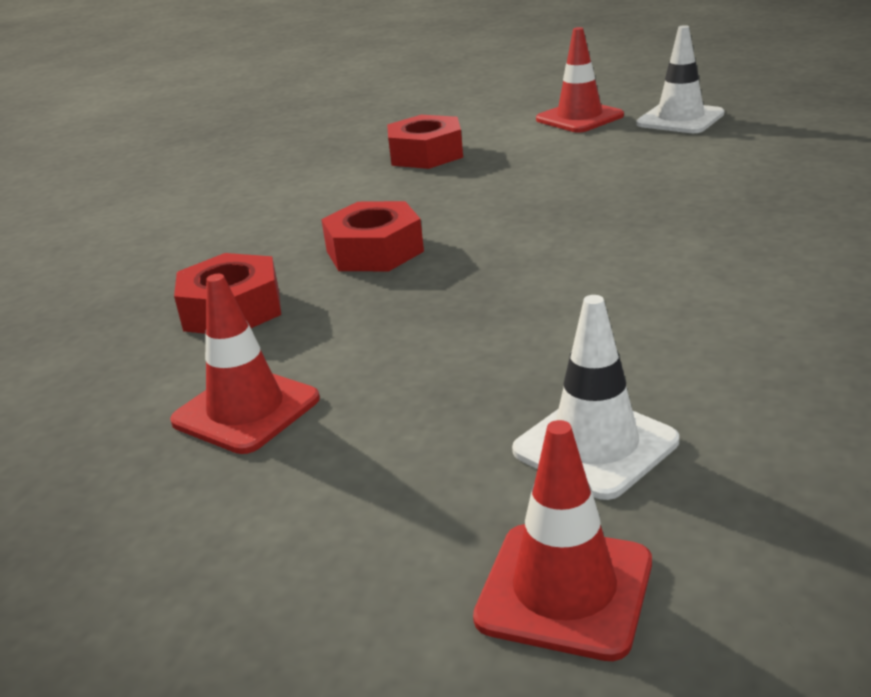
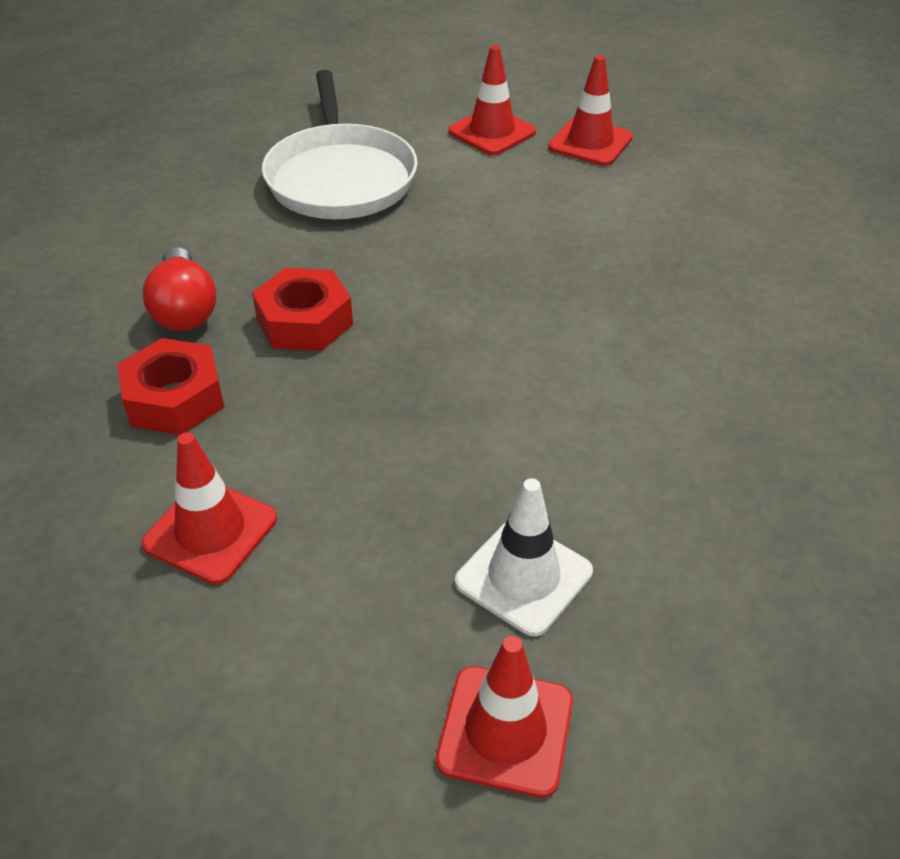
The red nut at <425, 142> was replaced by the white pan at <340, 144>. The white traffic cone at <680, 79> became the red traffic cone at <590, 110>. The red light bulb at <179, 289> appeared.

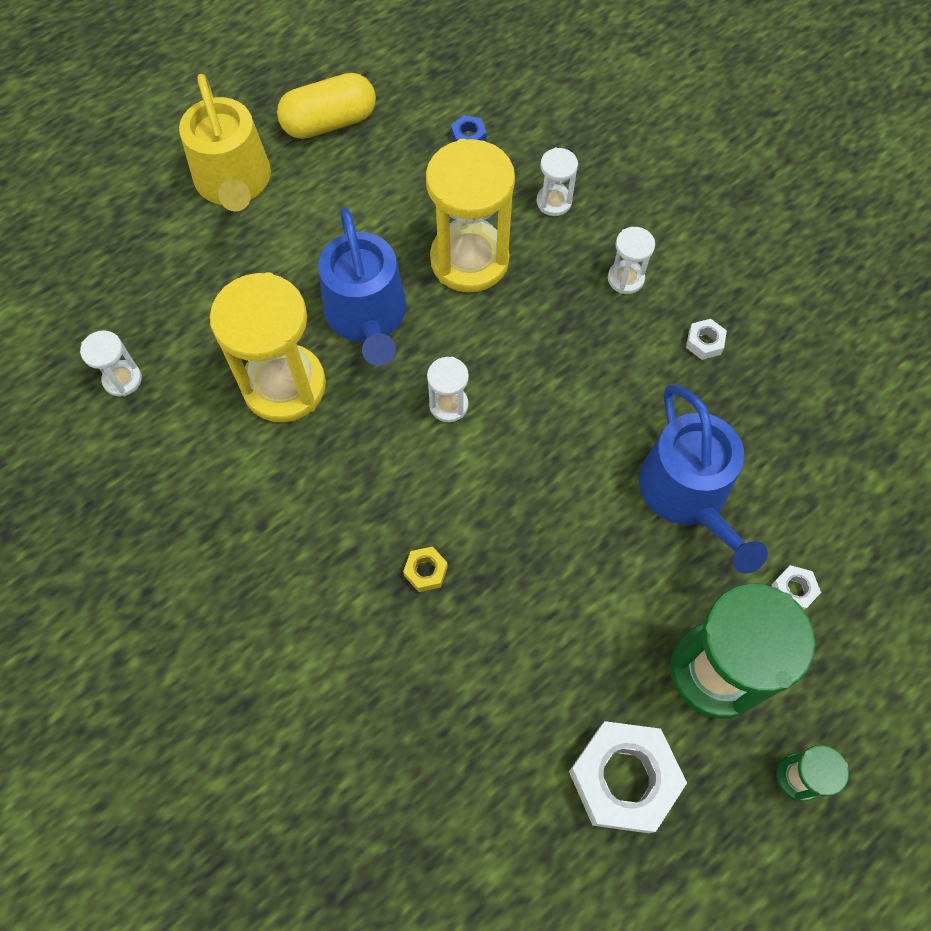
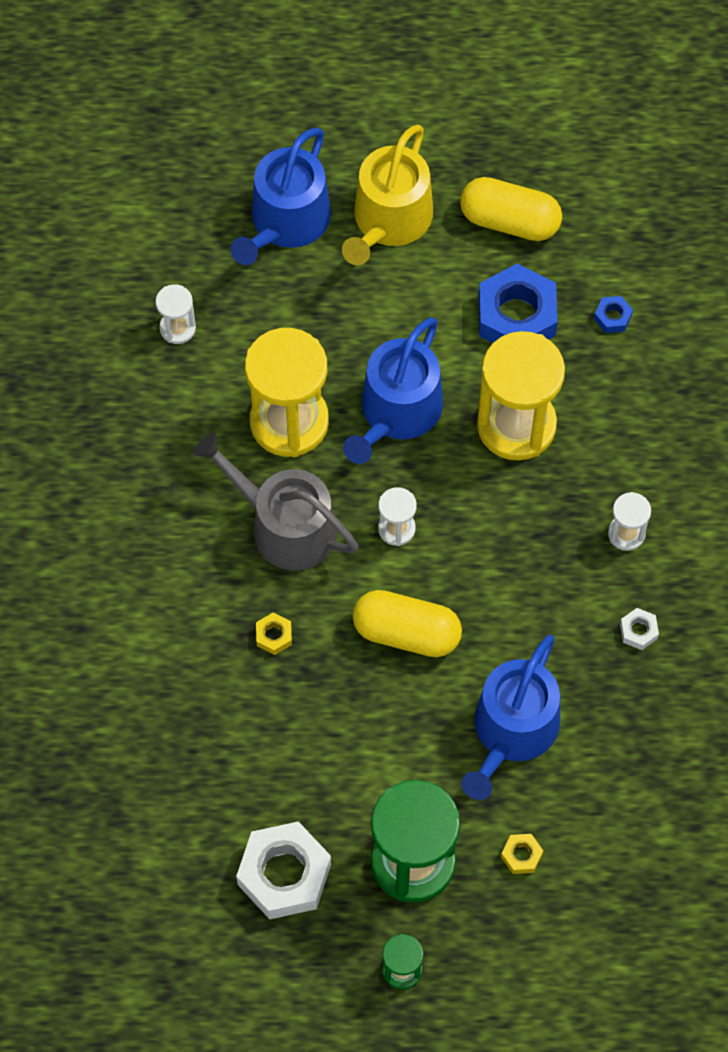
The white hourglass at <557, 182> disappeared. The white nut at <796, 587> became the yellow nut at <522, 854>. The grey watering can at <276, 502> appeared. The blue watering can at <280, 196> appeared. The yellow capsule at <407, 623> appeared. The blue nut at <518, 303> appeared.

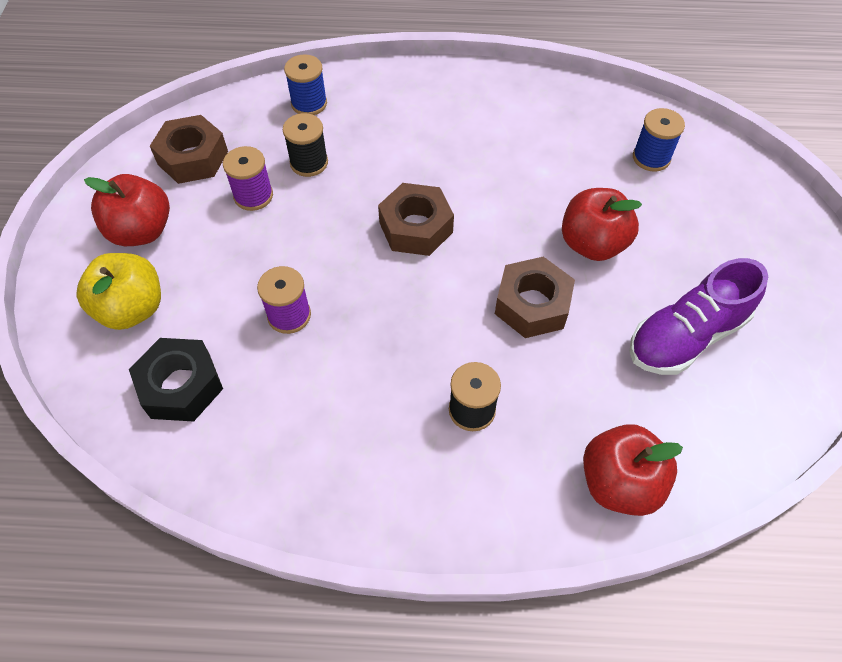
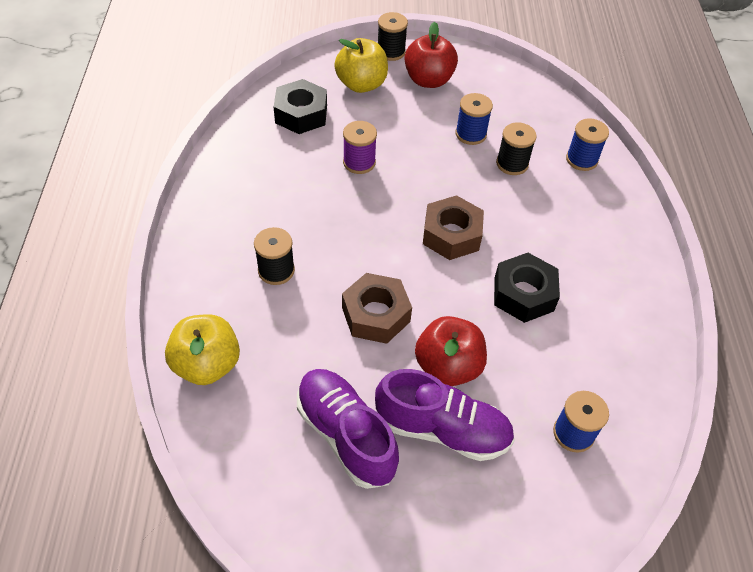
The brown nut at <189, 149> disappeared. The purple spool at <248, 178> became the blue spool at <474, 119>. The red apple at <633, 470> became the yellow apple at <202, 349>. The purple shoe at <445, 415> appeared. The black spool at <393, 36> appeared. The black nut at <527, 288> appeared.

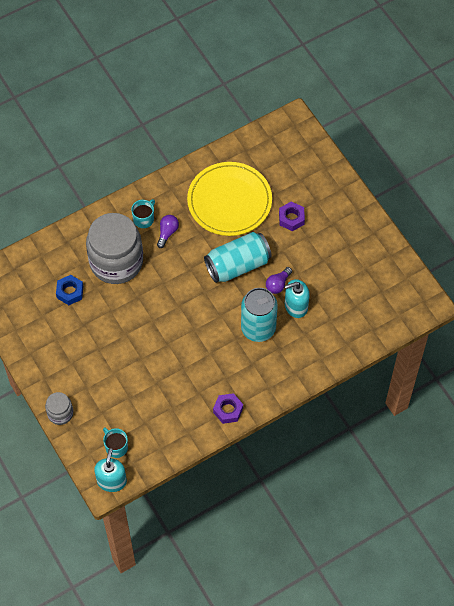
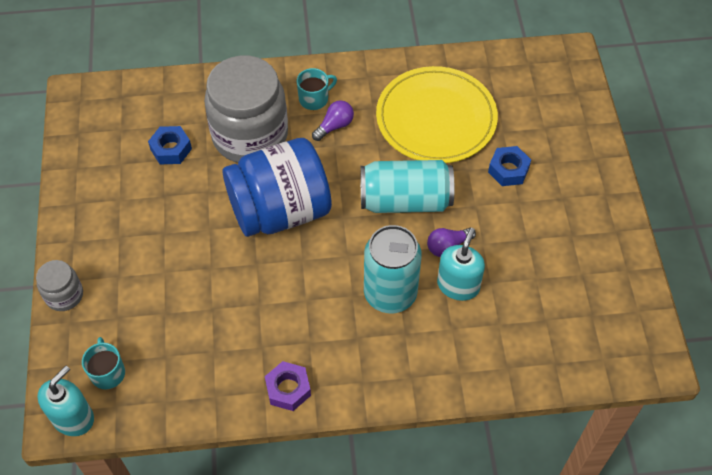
The purple nut at <292, 216> became the blue nut at <509, 166>. The turquoise soap dispenser at <297, 298> turned 105 degrees clockwise. The blue jar at <277, 187> appeared.

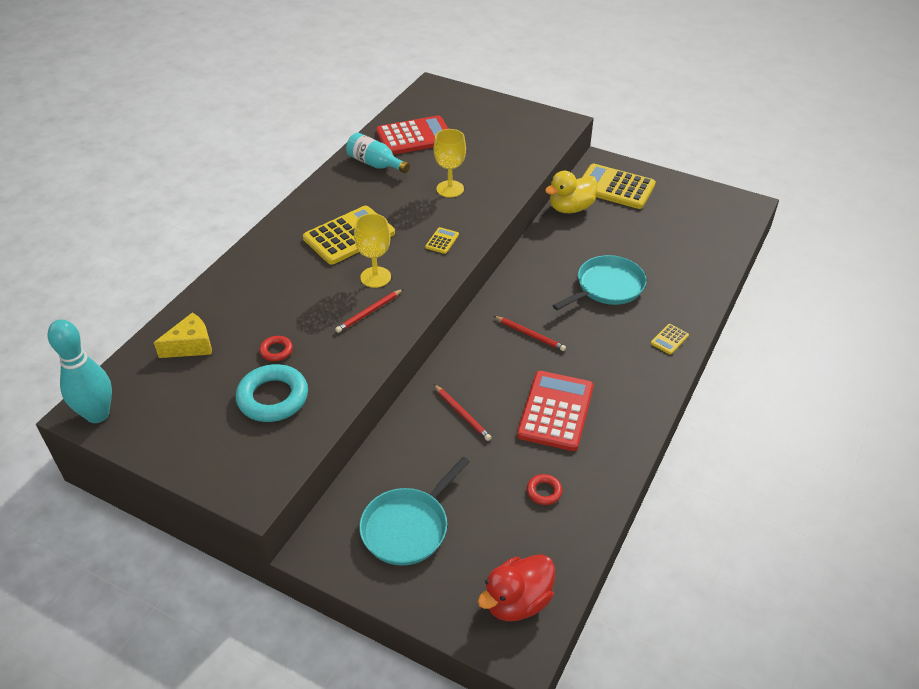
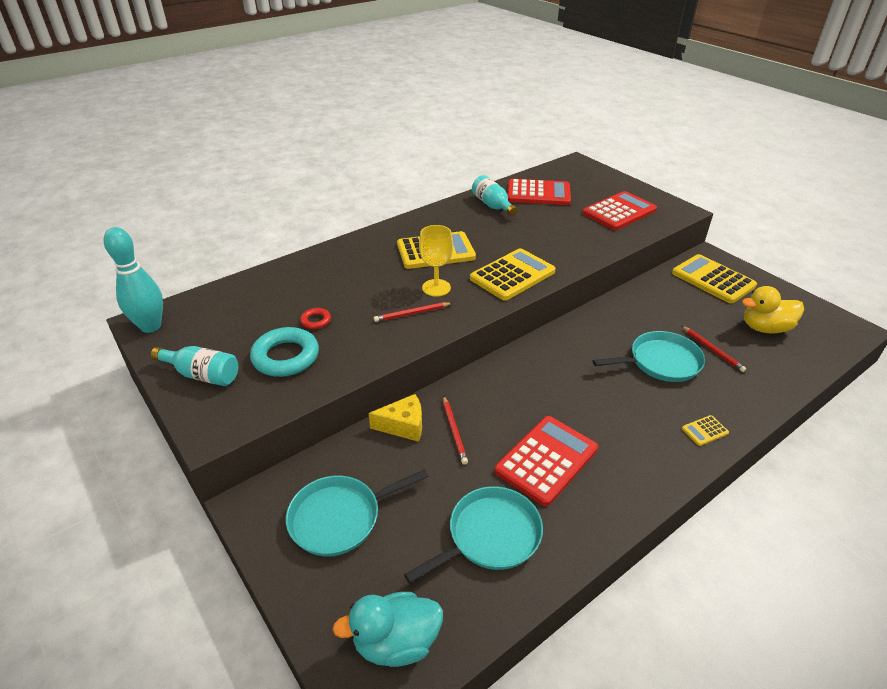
The yellow cheese moved from <183, 335> to <395, 418>. The yellow calculator at <442, 240> changed to 2.33 times the size. The yellow goblet at <450, 163> disappeared. The red duck at <516, 587> became the turquoise duck at <387, 629>. The red pencil moved from <530, 333> to <714, 349>. The red ring at <544, 489> was replaced by the turquoise pan at <473, 535>. The yellow duck moved from <571, 192> to <773, 309>. The turquoise bottle at <194, 366> appeared. The red calculator at <619, 210> appeared.

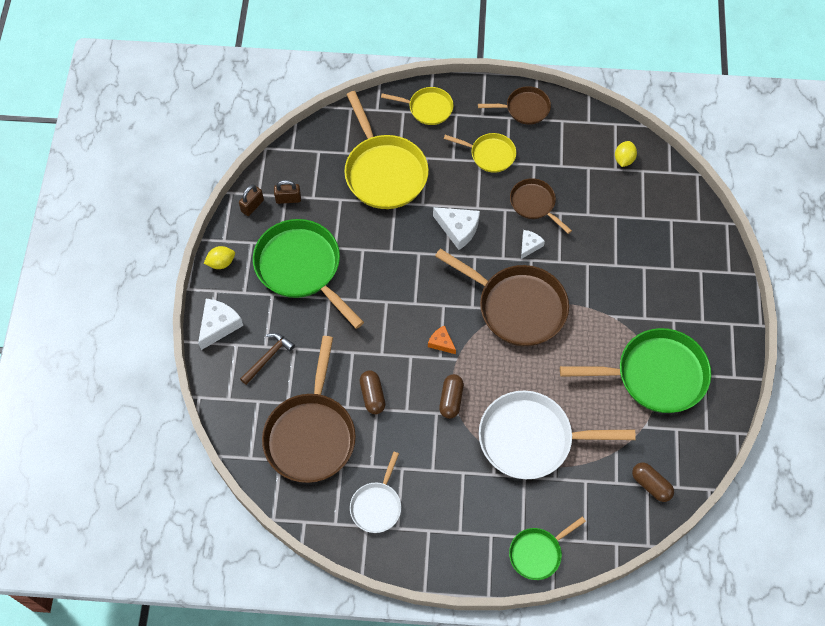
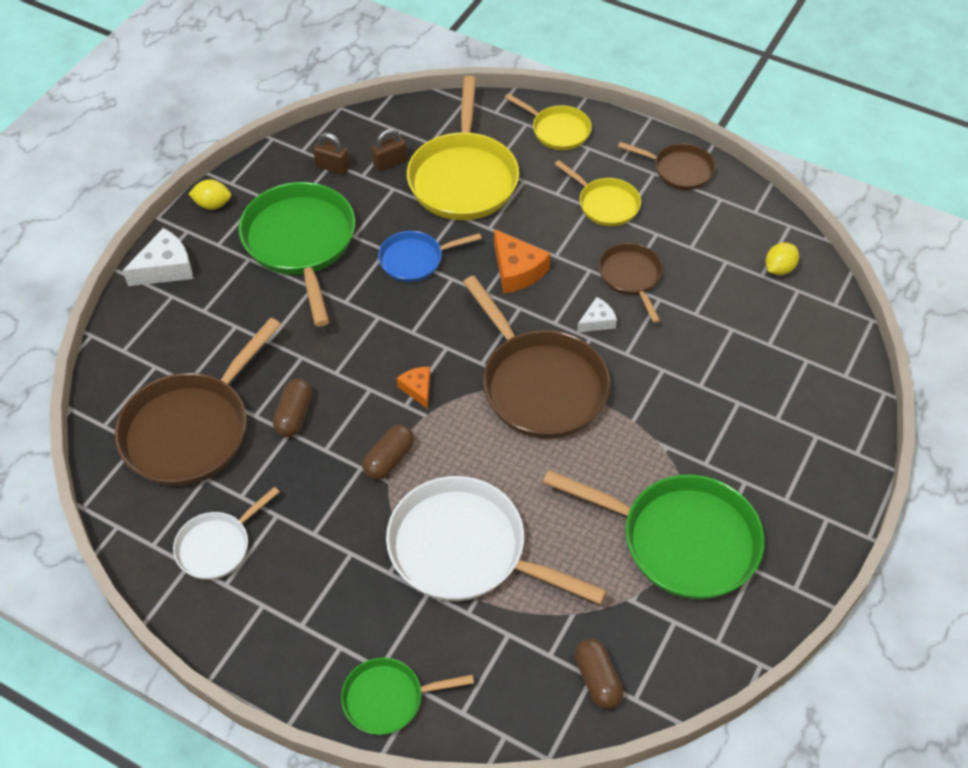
The brown padlock moved from <251, 200> to <389, 150>. The brown hammer at <267, 359> disappeared. The white cheese at <456, 228> became the orange cheese at <522, 261>. The blue pan at <430, 256> appeared.

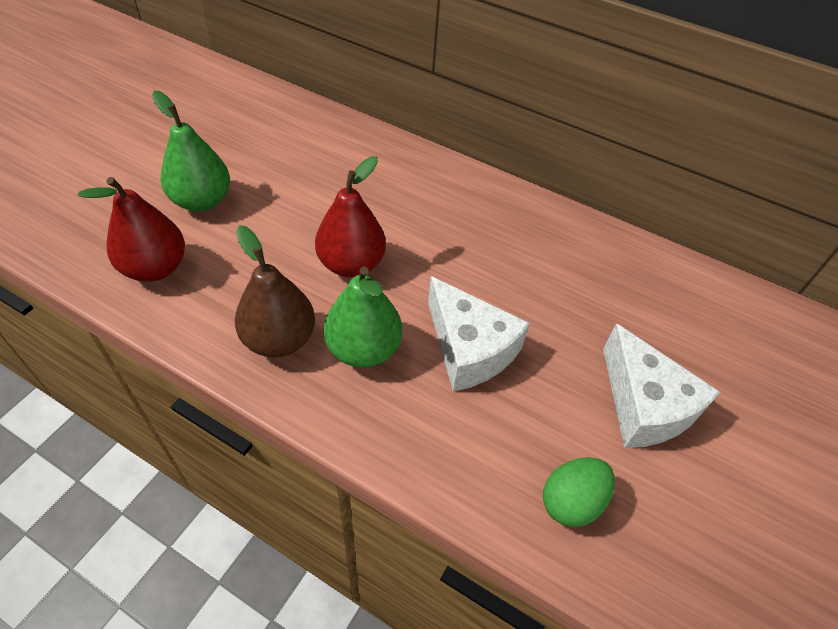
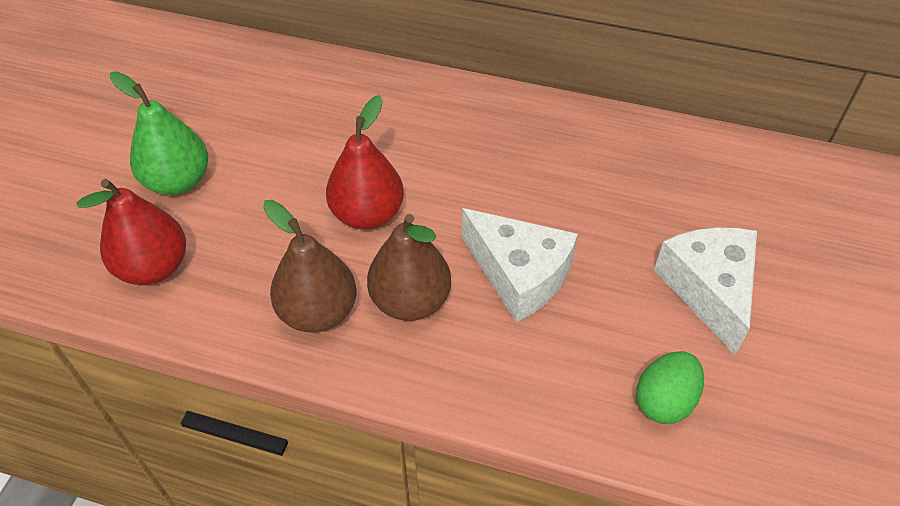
The green pear at <363, 317> became the brown pear at <409, 267>. The white cheese at <661, 385> turned 150 degrees counterclockwise.

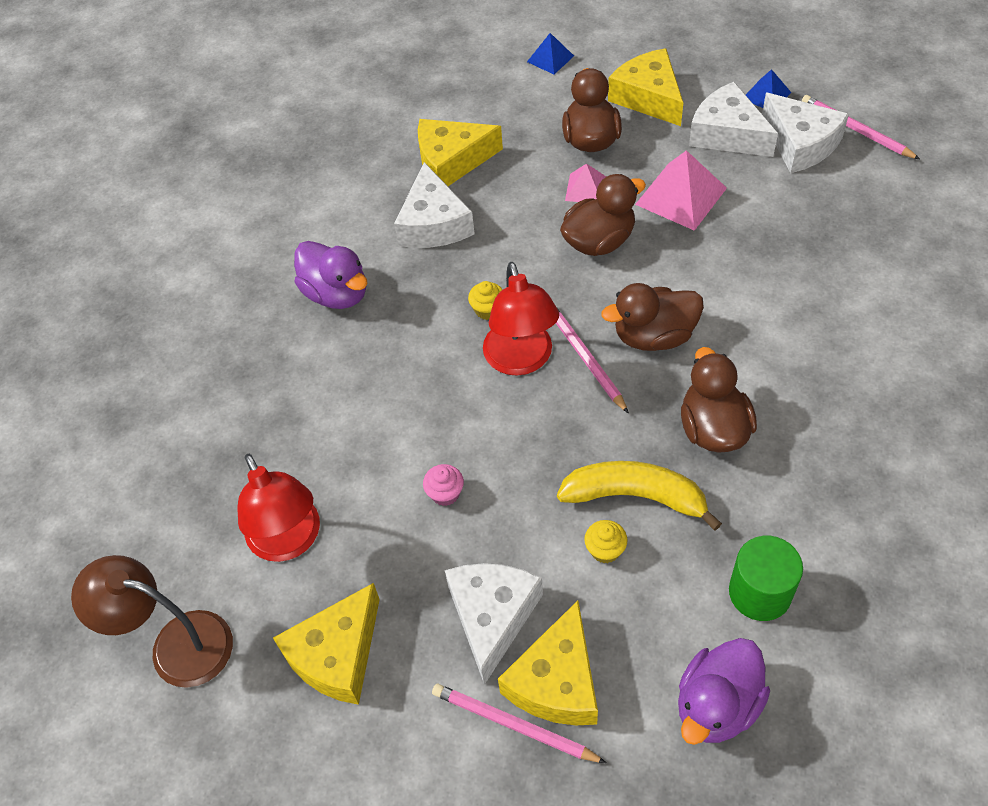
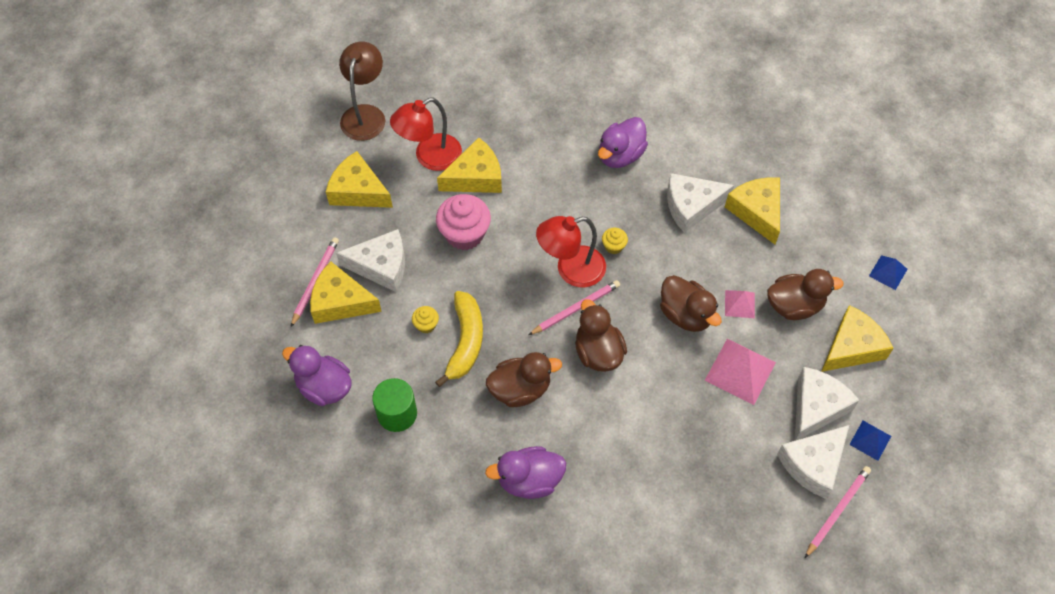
The pink cupcake at <443, 485> changed to 2.09 times the size. The yellow cheese at <469, 165> appeared. The purple duck at <525, 472> appeared.

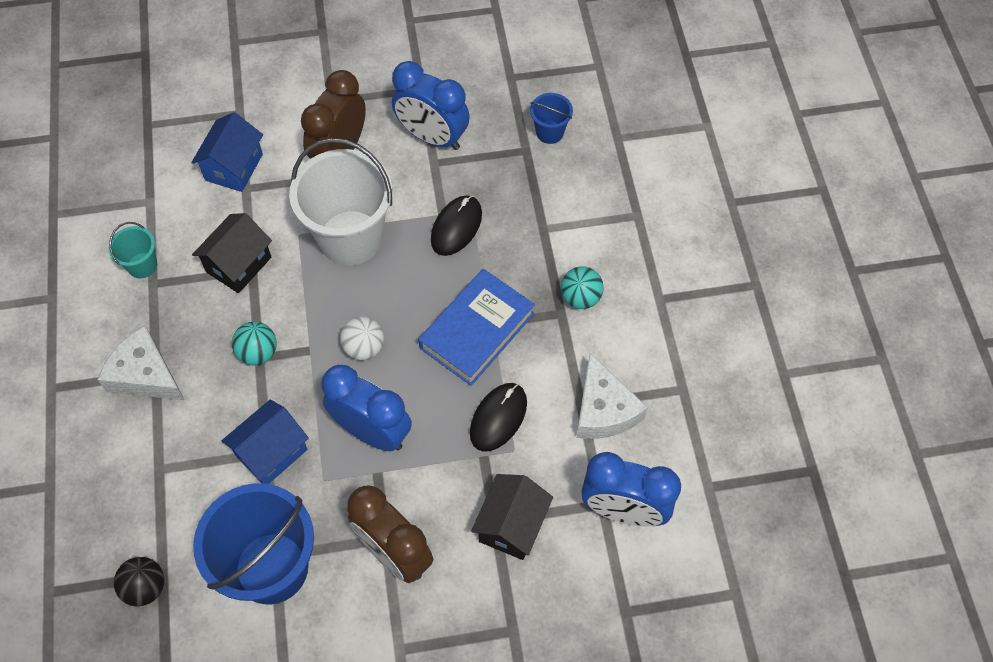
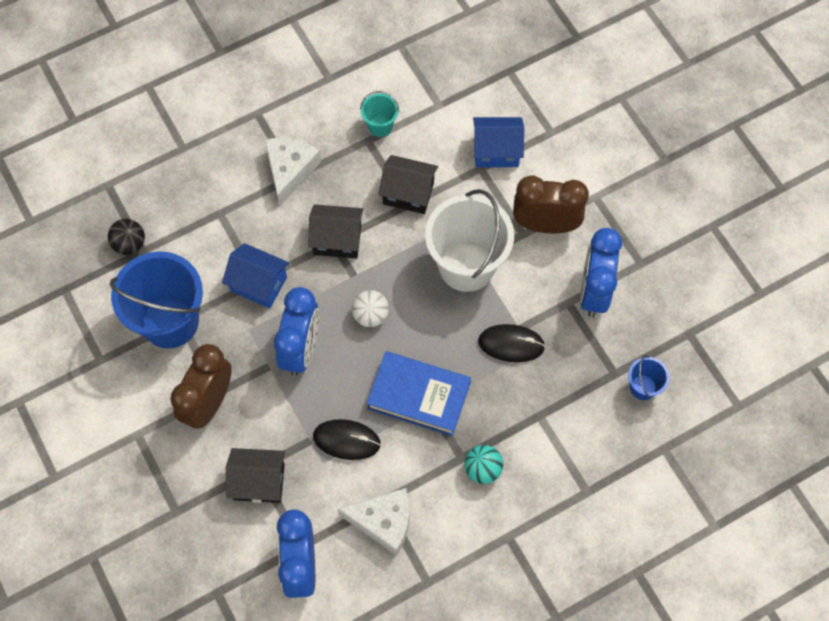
The turquoise ball at <254, 343> was replaced by the black house at <335, 231>. The white cheese at <612, 396> turned 135 degrees counterclockwise.

